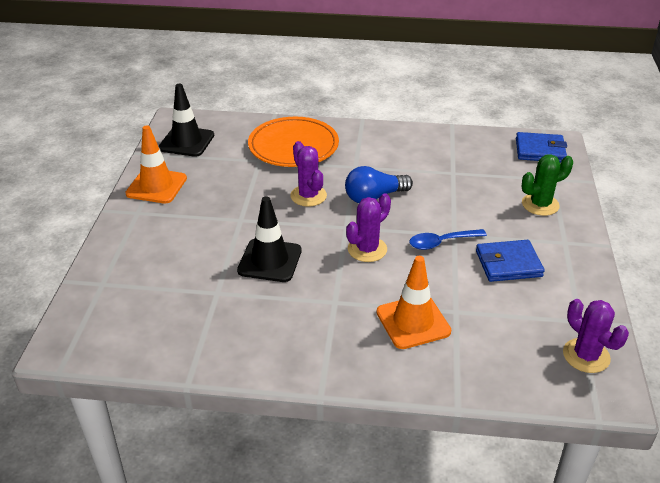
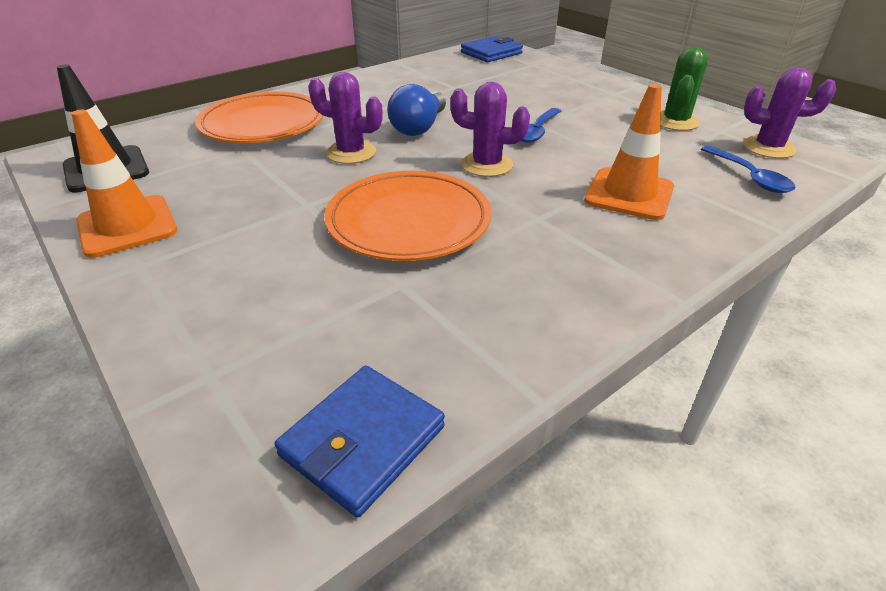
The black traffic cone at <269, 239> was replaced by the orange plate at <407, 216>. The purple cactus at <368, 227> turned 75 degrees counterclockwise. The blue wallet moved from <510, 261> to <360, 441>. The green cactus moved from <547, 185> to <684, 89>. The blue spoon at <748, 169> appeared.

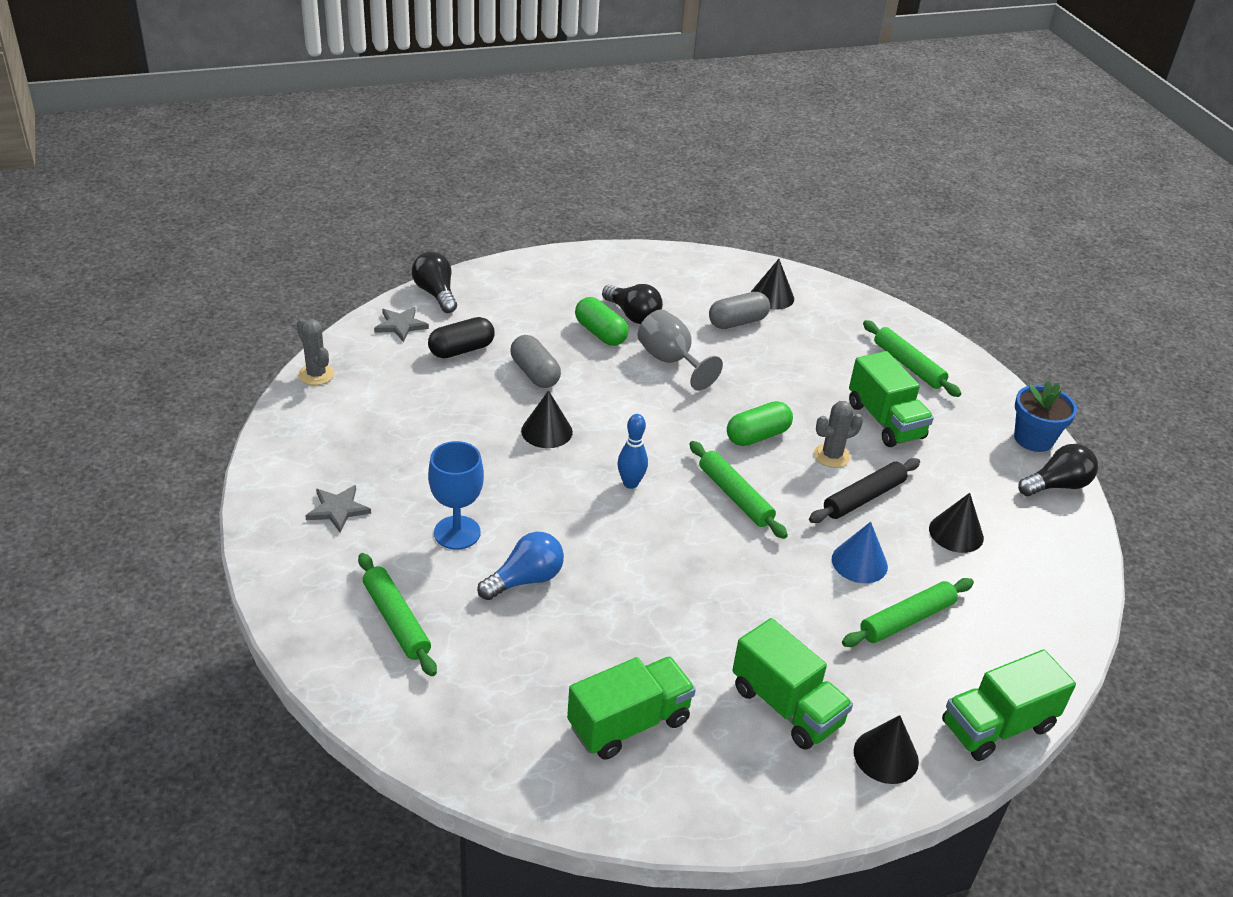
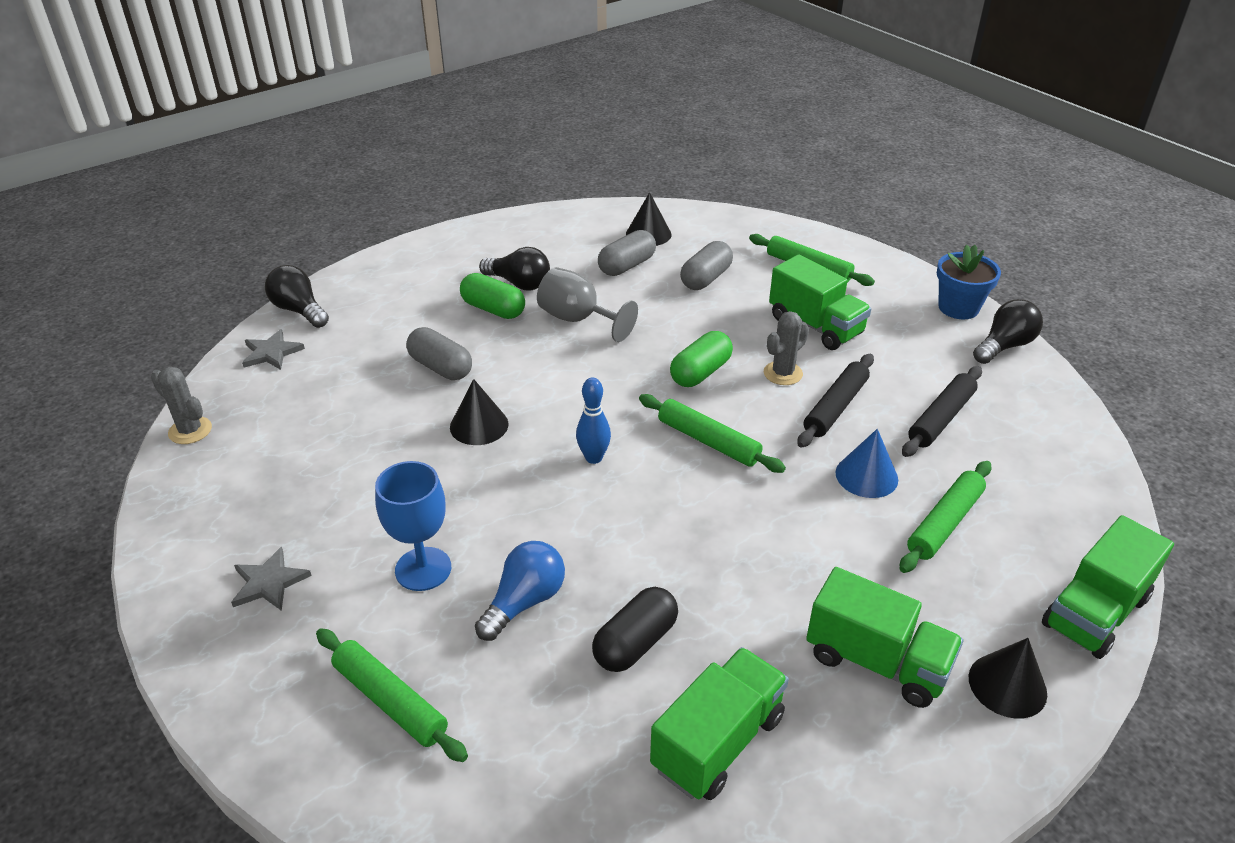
The black capsule moved from <461, 337> to <635, 629>. The black cone at <956, 523> was replaced by the black rolling pin at <942, 411>. The grey capsule at <706, 265> appeared.

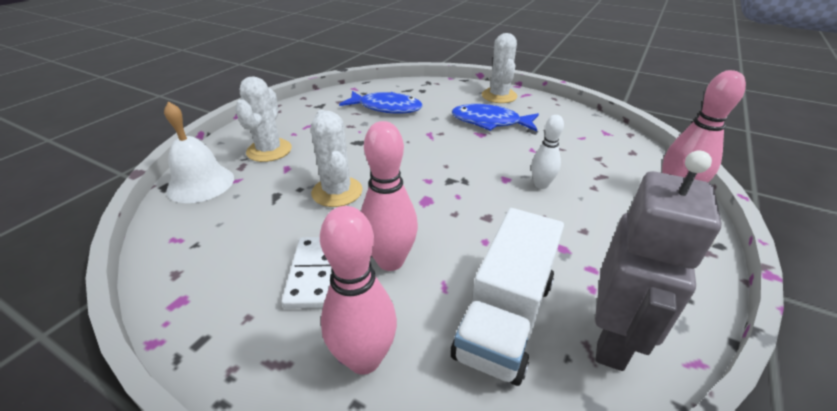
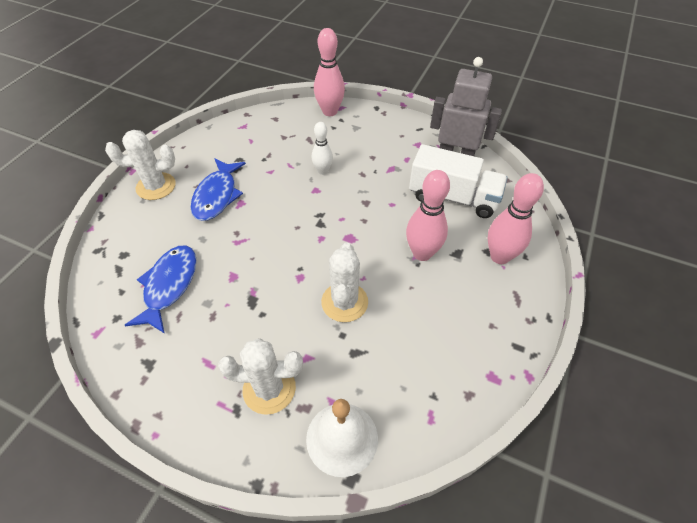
The white domino at <306, 273> disappeared. The white cactus at <336, 158> turned 60 degrees counterclockwise.

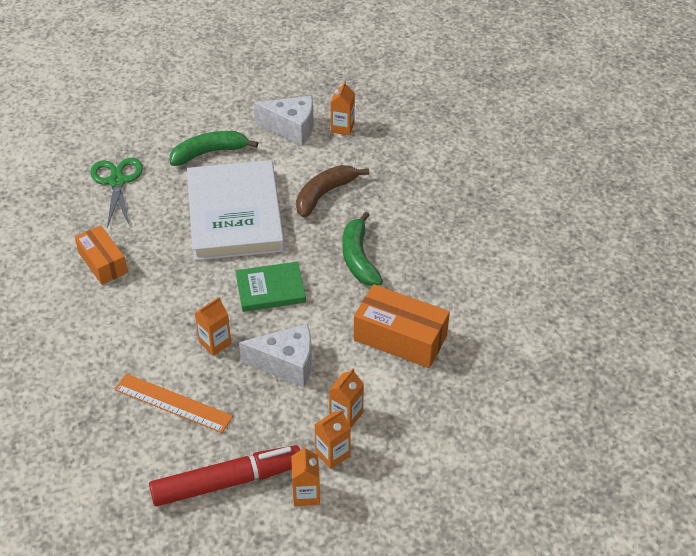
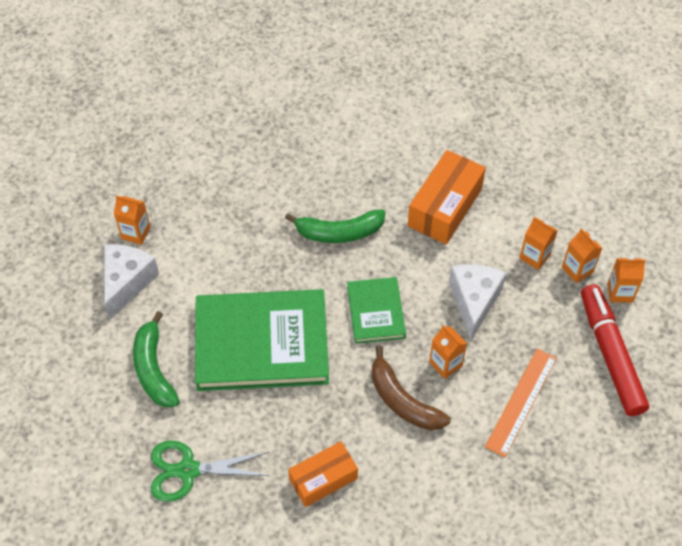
The white book at <235, 210> became the green book at <262, 340>. The brown banana moved from <332, 191> to <411, 388>.

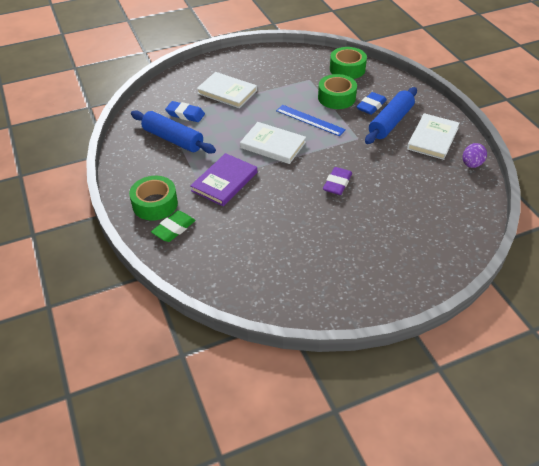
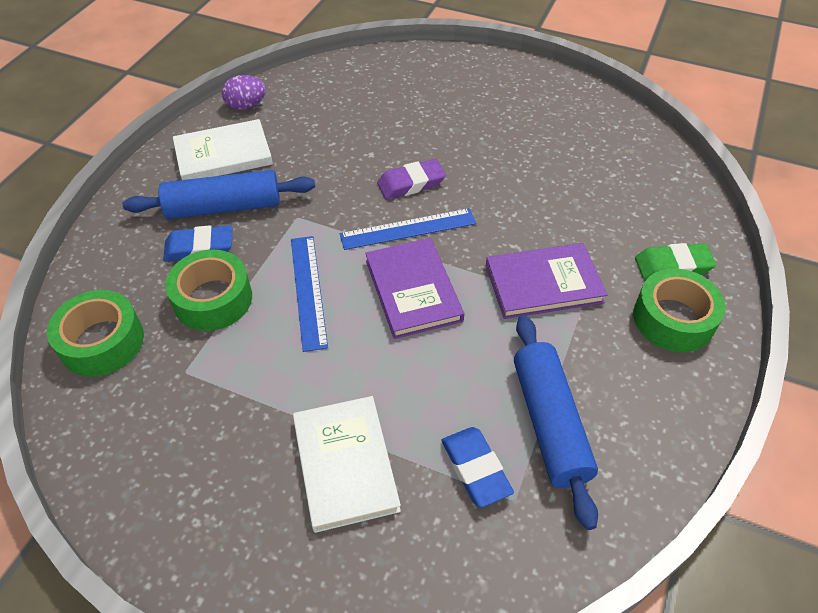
The white book at <273, 143> became the purple book at <414, 288>. The blue ruler at <408, 229> appeared.

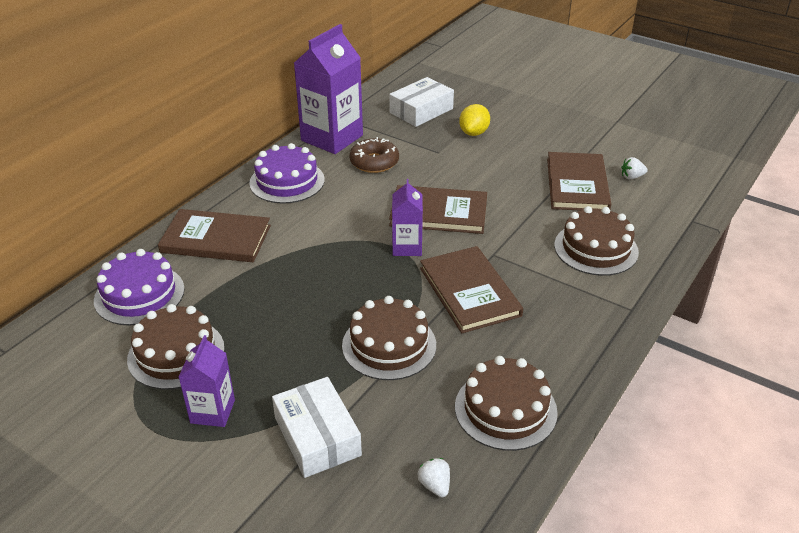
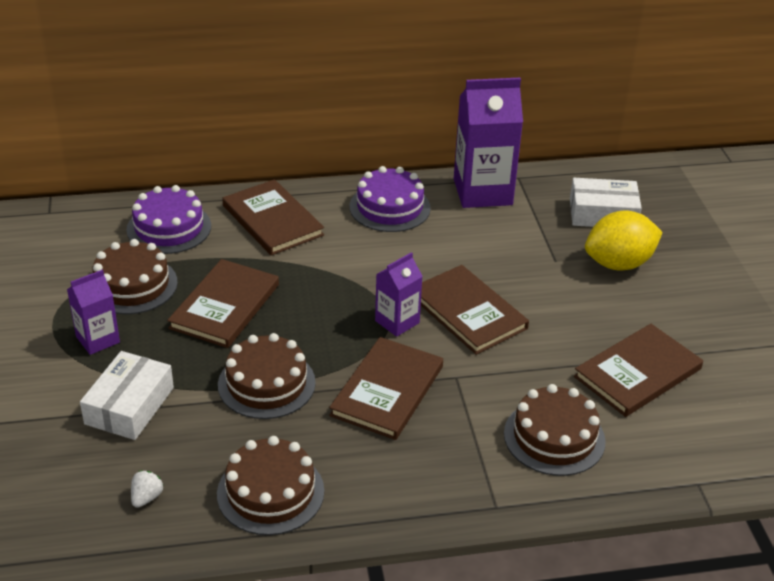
The brown donut at <374, 155> disappeared. The yellow lemon at <474, 120> changed to 1.58 times the size. The white strawberry at <634, 168> disappeared. The brown book at <223, 303> appeared.

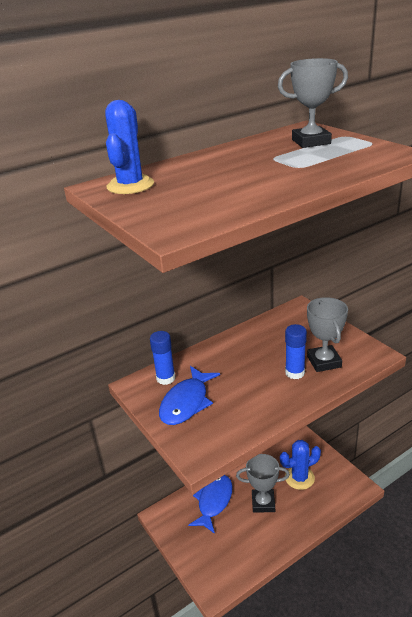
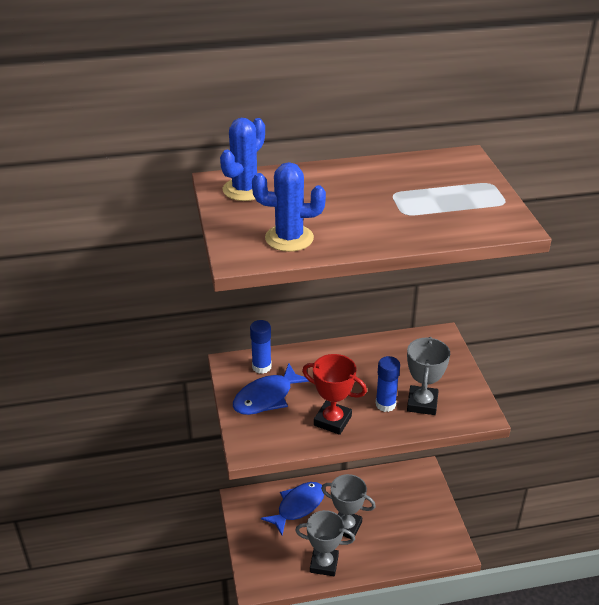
The grey trophy moved from <313, 103> to <325, 543>. The blue cactus moved from <300, 465> to <289, 207>. The red trophy at <334, 394> appeared.

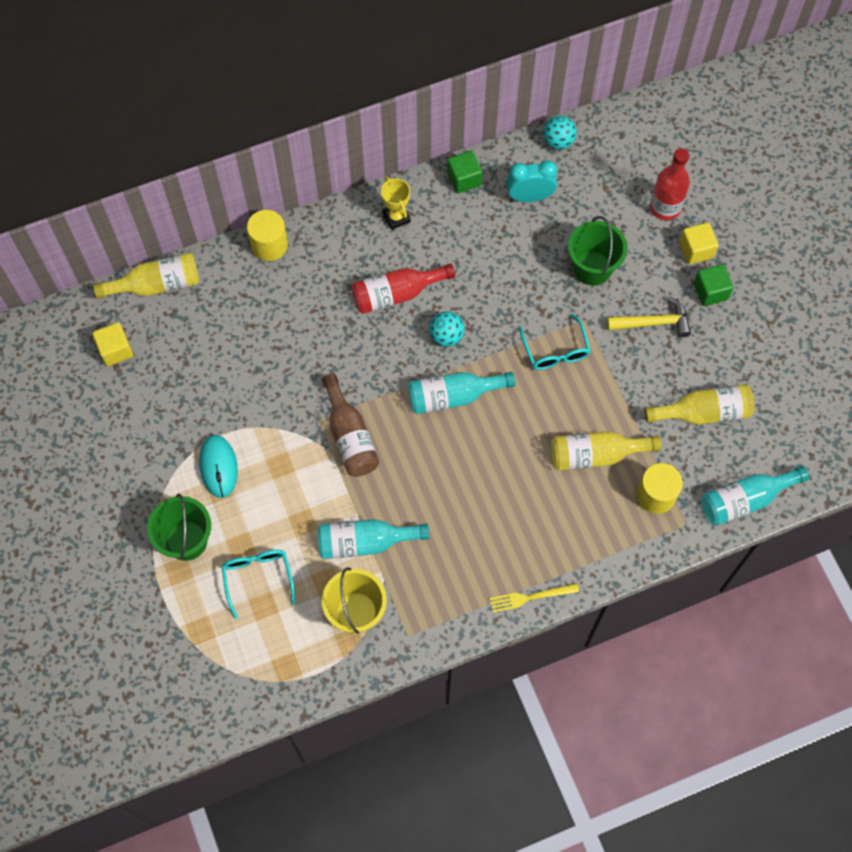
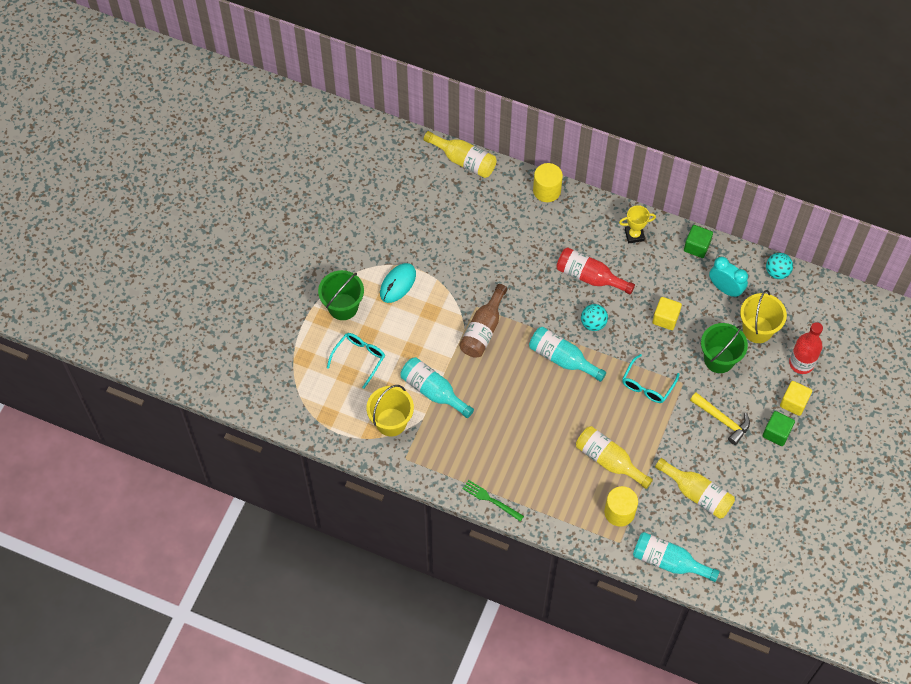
The yellow cube moved from <112, 344> to <667, 313>. The yellow trophy at <396, 203> turned 60 degrees clockwise. The yellow fork at <534, 598> became the green fork at <493, 501>. The yellow bucket at <763, 316> appeared.

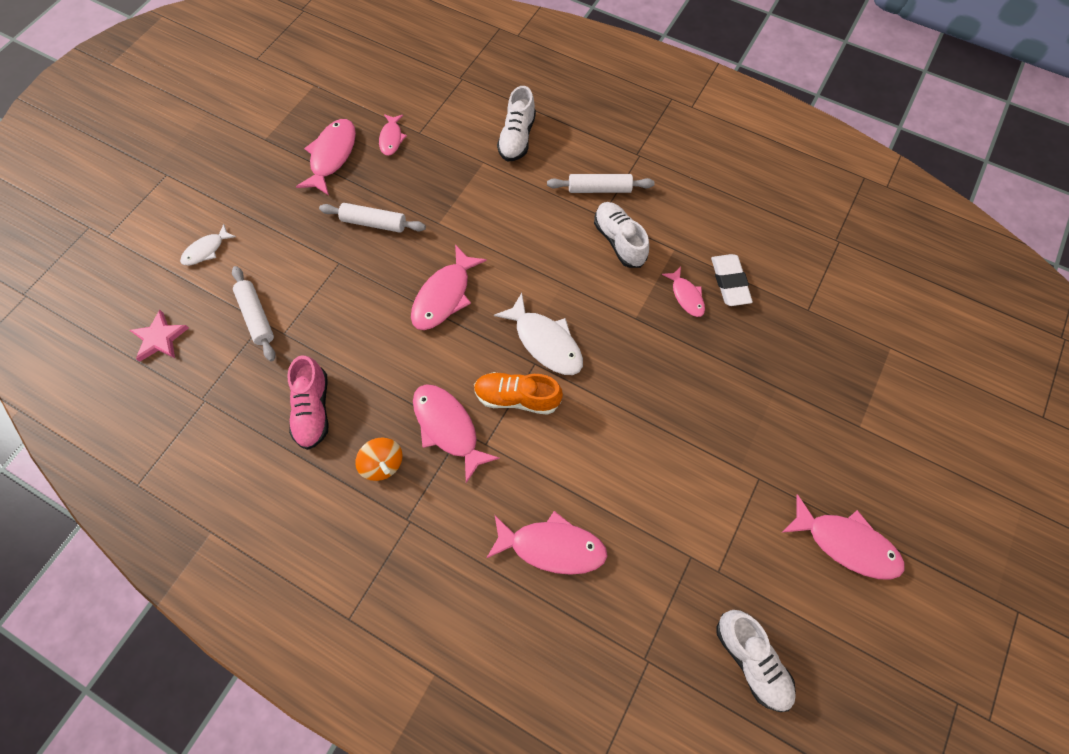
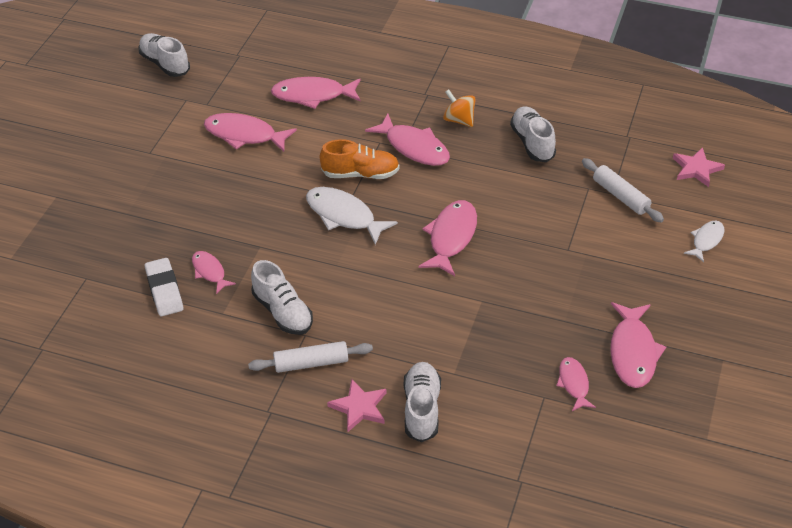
The pink shoe at <308, 402> became the white shoe at <533, 134>. The white rolling pin at <372, 218> disappeared. The pink fish moved from <843, 537> to <250, 132>. The pink star at <356, 405> appeared.

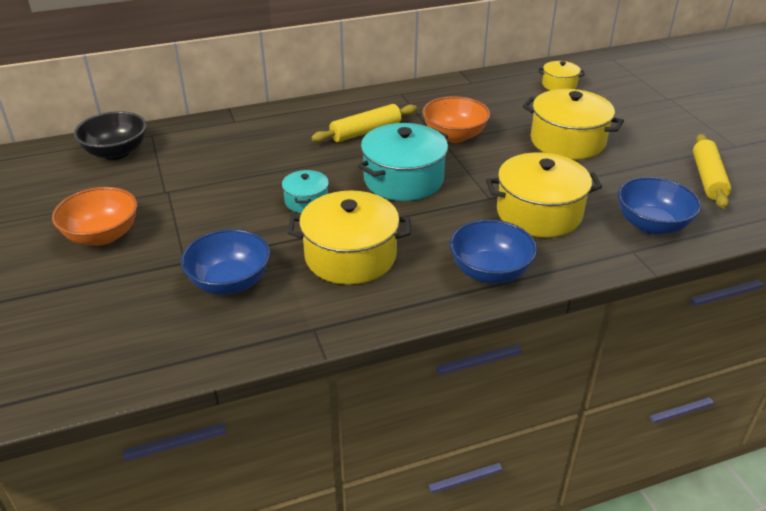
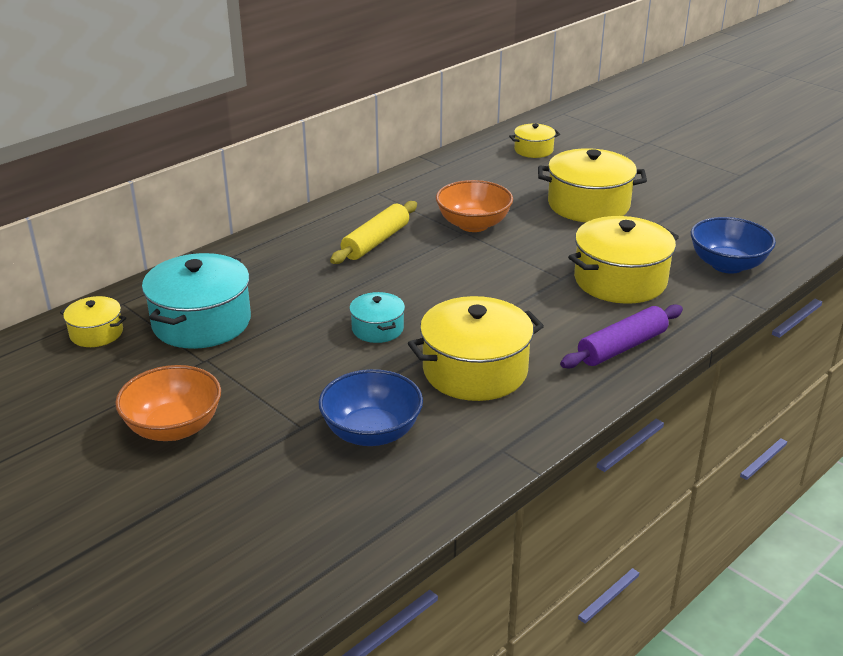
The black bowl at <110, 135> was replaced by the yellow pot at <93, 321>. The turquoise pot moved from <403, 162> to <196, 301>. The blue bowl at <493, 251> was replaced by the purple rolling pin at <621, 336>. The yellow rolling pin at <712, 171> disappeared.

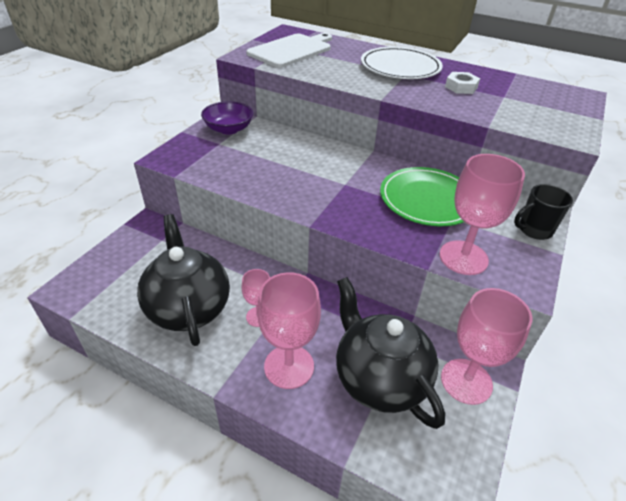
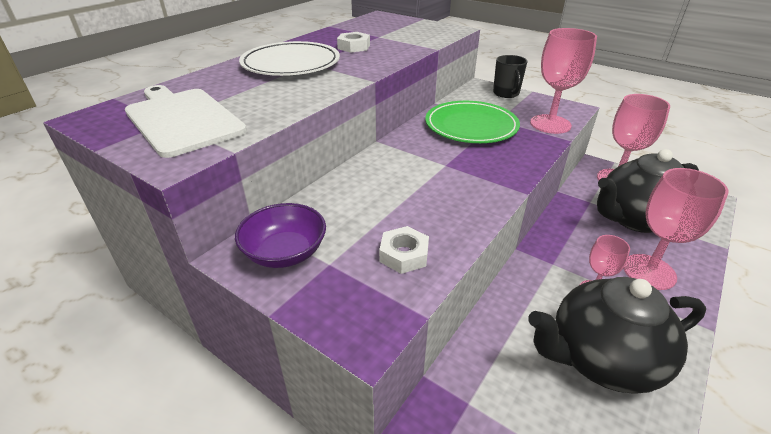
The white nut at <404, 250> appeared.

